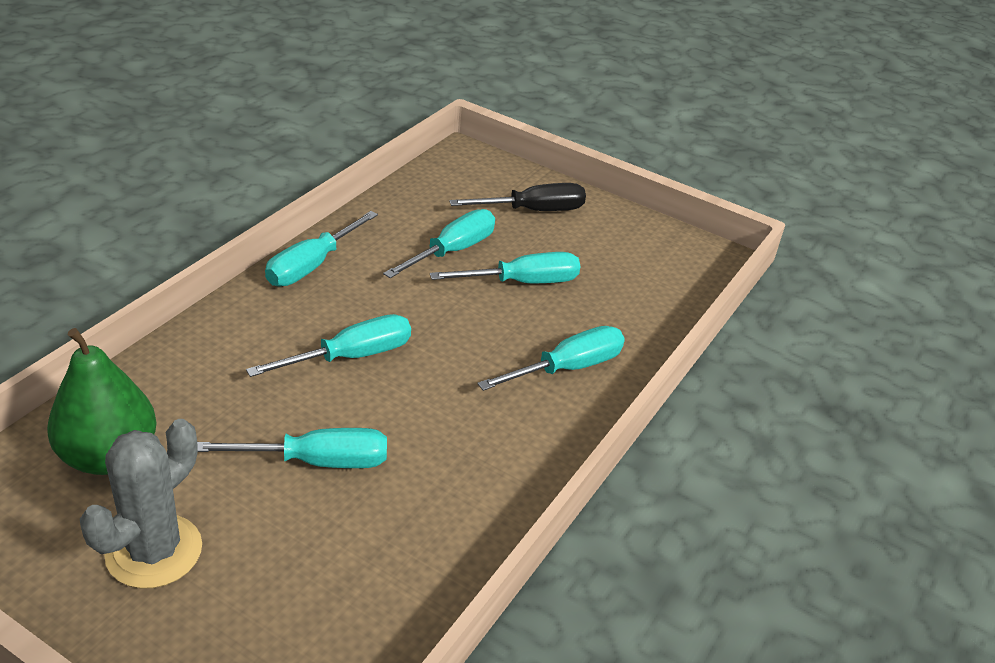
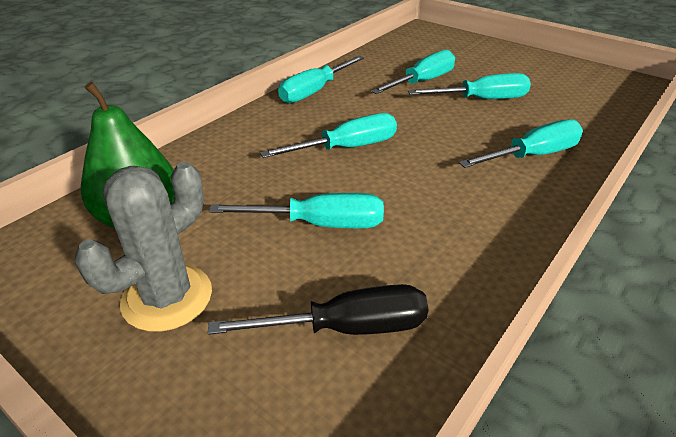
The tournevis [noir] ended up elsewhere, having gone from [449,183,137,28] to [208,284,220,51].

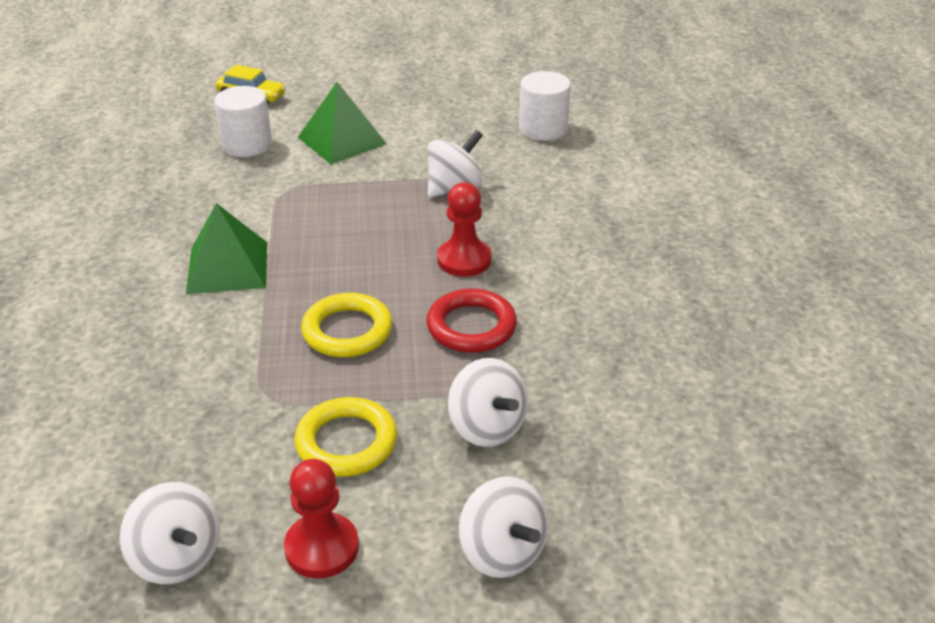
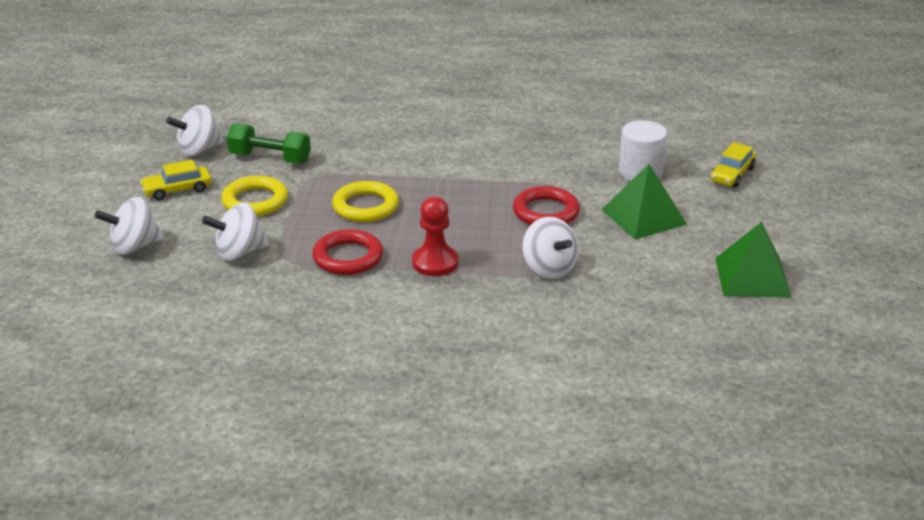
The second view lost the cylindre [blanc] at [519,71,52,70].
The second view gained the haltère [vert] at [227,123,84,41].
The second view gained the anneau [rouge] at [513,186,67,39].
The pyramide [vert] ended up elsewhere, having gone from [186,203,81,91] to [716,222,76,76].
Where the pion [rouge] stood at [284,459,75,119], the voiture [jaune] came to stand at [140,159,72,41].

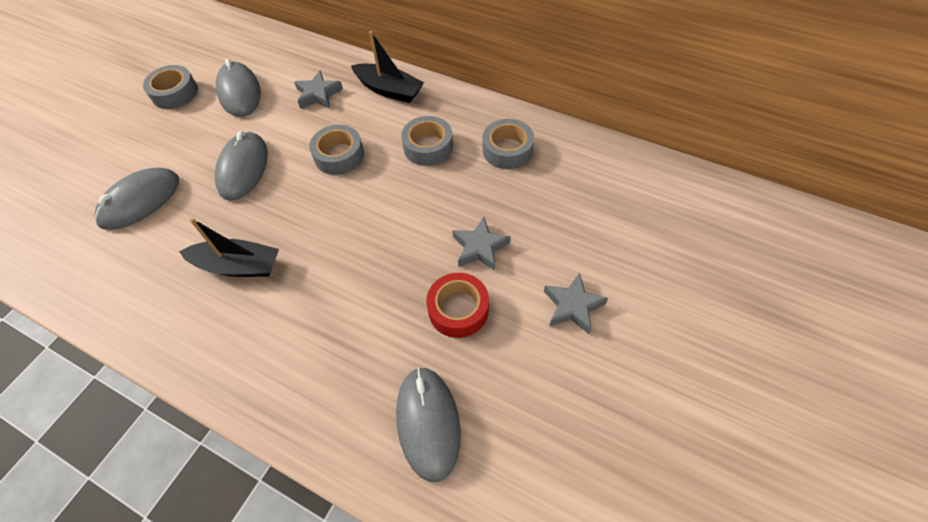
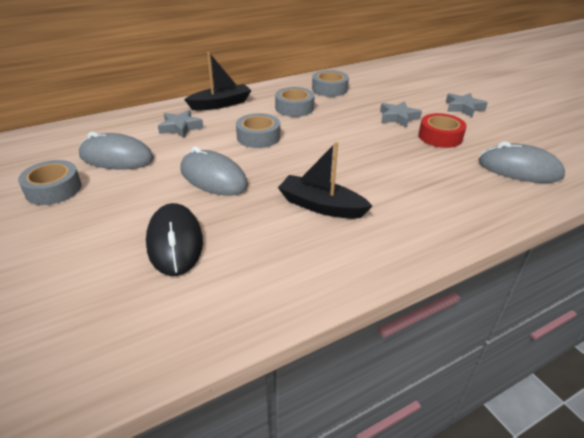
What was the souris [gris] at [94,167,85,63] turned into the souris [noir] at [146,203,57,73].
The bateau [noir] at [179,218,100,59] ended up facing another way, 105 degrees counterclockwise from before.

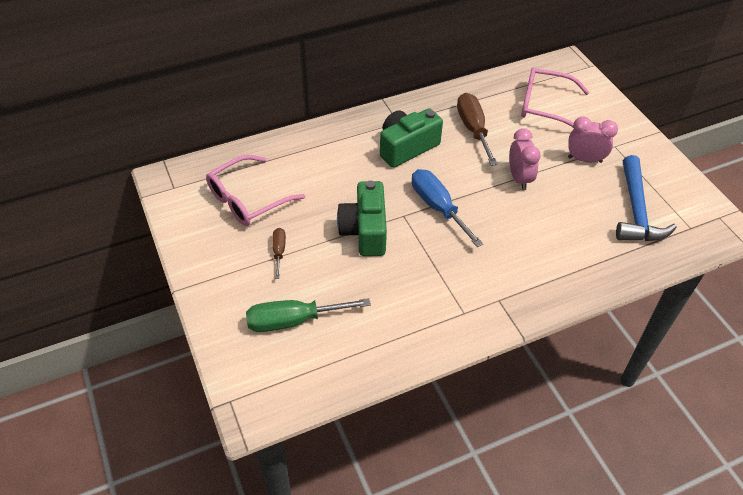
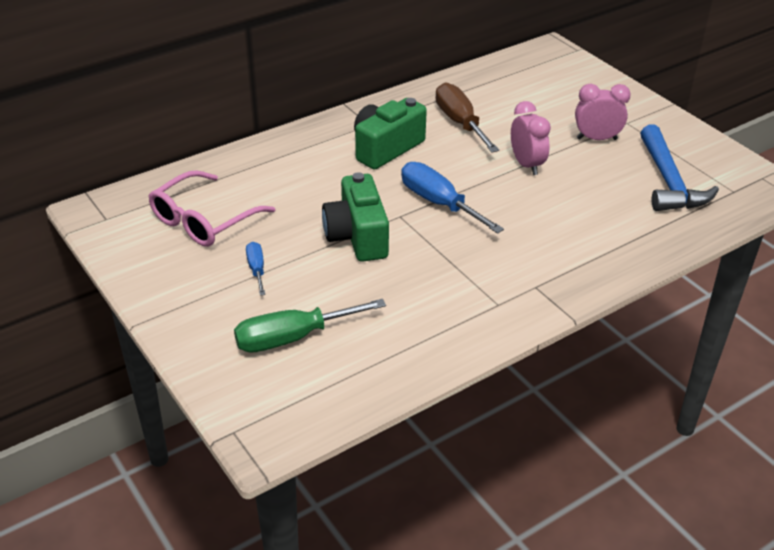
The second view lost the lunettes [rose] at [521,67,69,60].
What was the tournevis [marron] at [272,228,14,51] turned into the tournevis [bleu] at [246,242,19,54].

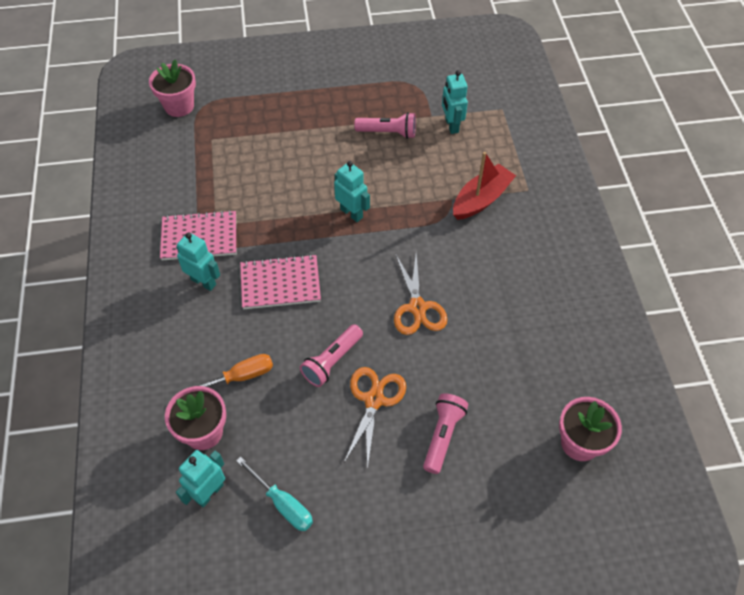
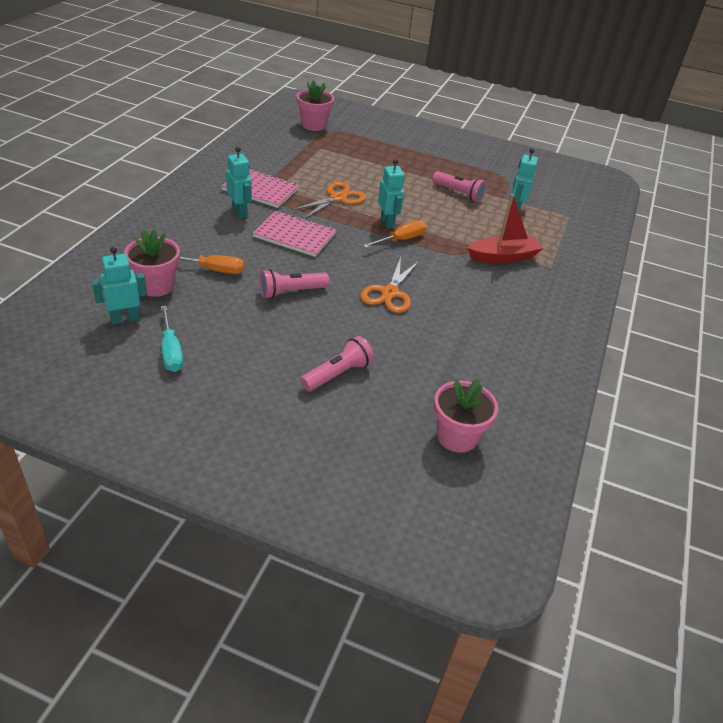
The second view gained the tournevis [orange] at [363,220,64,28].
The ciseaux [orange] ended up elsewhere, having gone from [344,367,62,103] to [291,182,75,37].

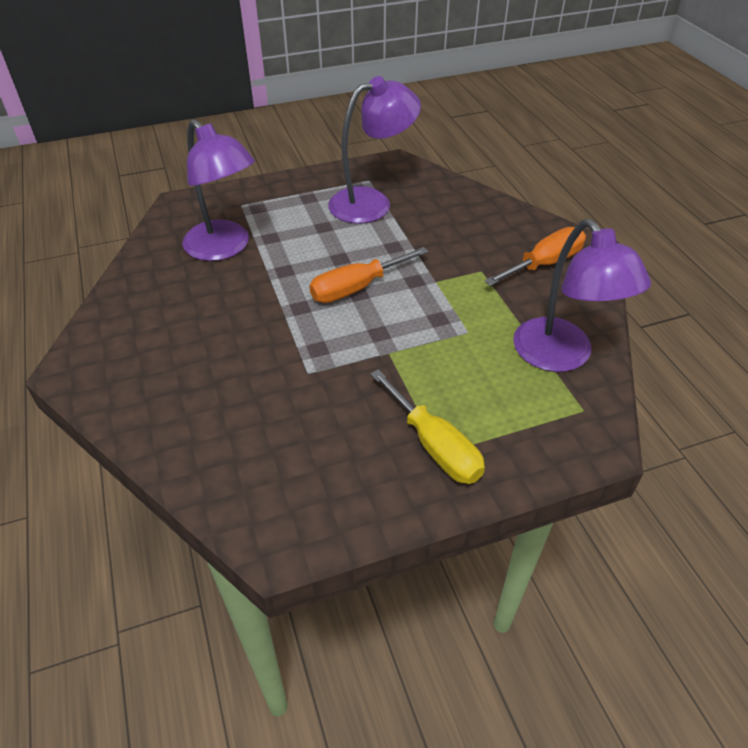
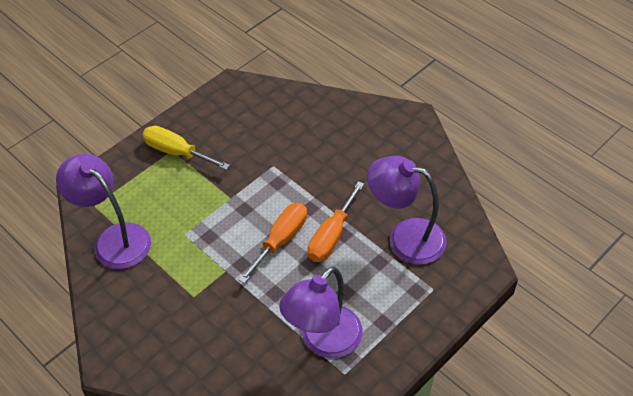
The tournevis [orange] ended up elsewhere, having gone from [484,227,102,59] to [308,181,56,81].

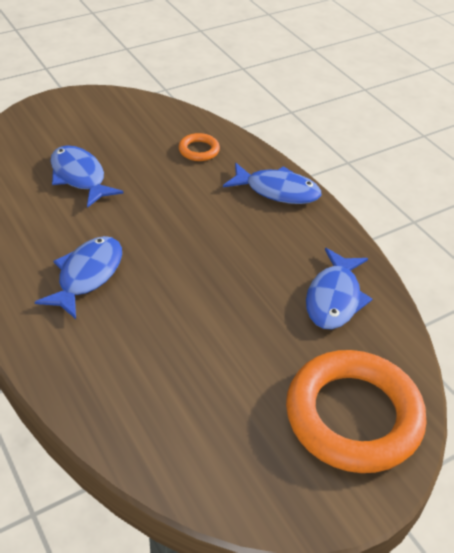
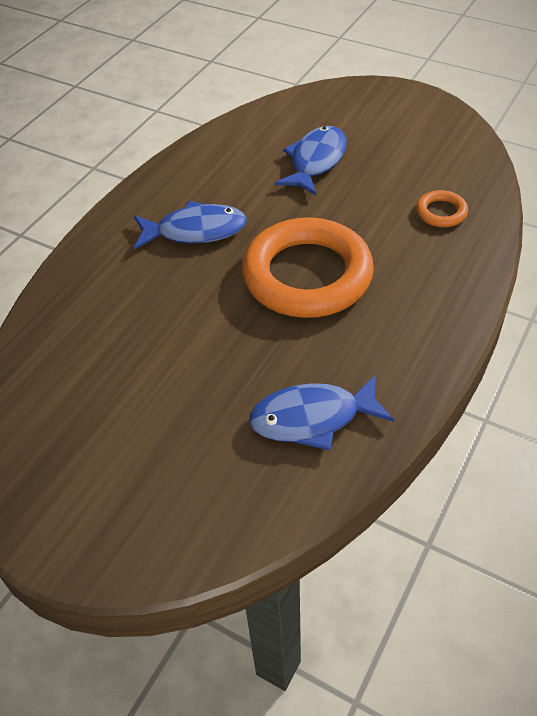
The second view lost the poisson [bleu] at [223,163,98,41].
The anneau [orange] ended up elsewhere, having gone from [286,350,141,123] to [242,217,132,101].

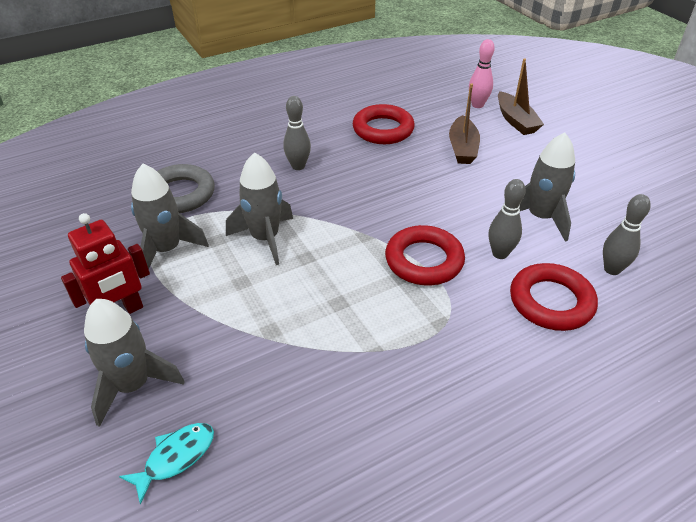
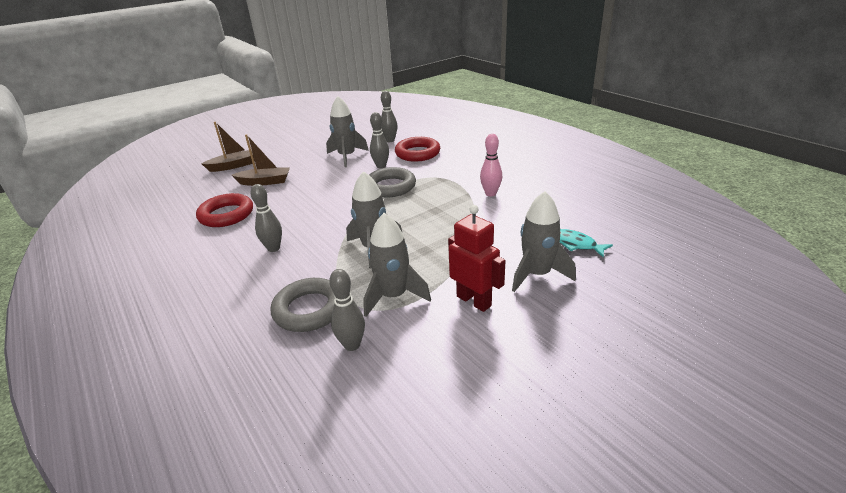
The second view gained the quille [gris] at [329,269,36,82].
The quille [rose] ended up elsewhere, having gone from [469,39,26,69] to [480,134,22,63].
What was the anneau [rouge] at [385,225,80,60] turned into the anneau [gris] at [369,167,47,30].

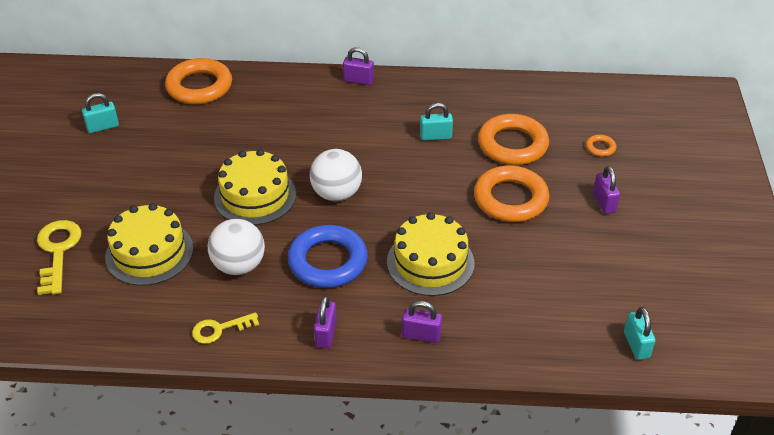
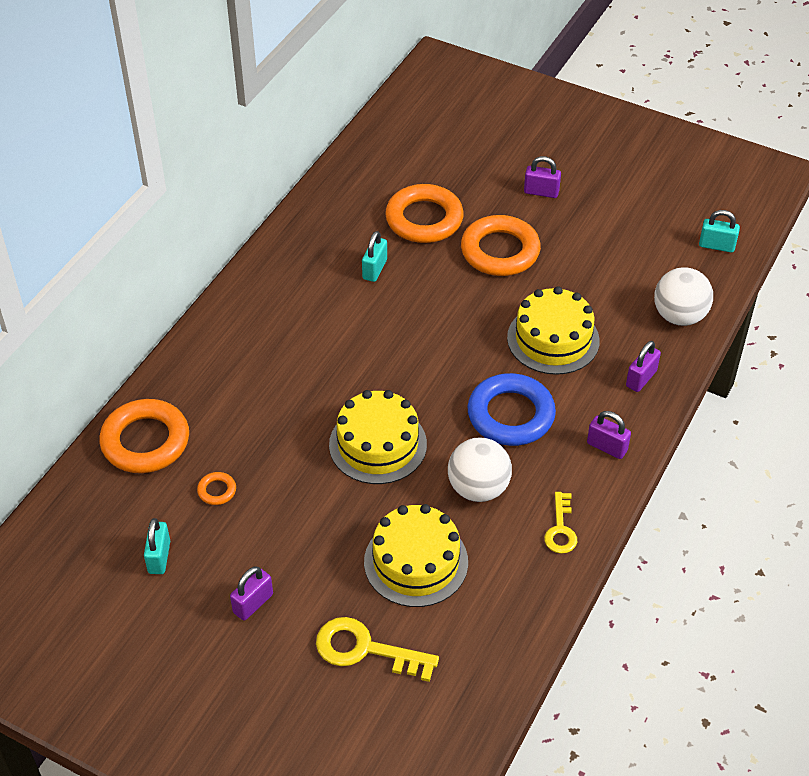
The balle [blanc] ended up elsewhere, having gone from [310,149,52,52] to [654,267,59,59].
The cadenas [violet] ended up elsewhere, having gone from [343,47,31,38] to [230,566,43,55].
The anneau [orange] ended up elsewhere, having gone from [586,135,30,22] to [197,472,39,33].

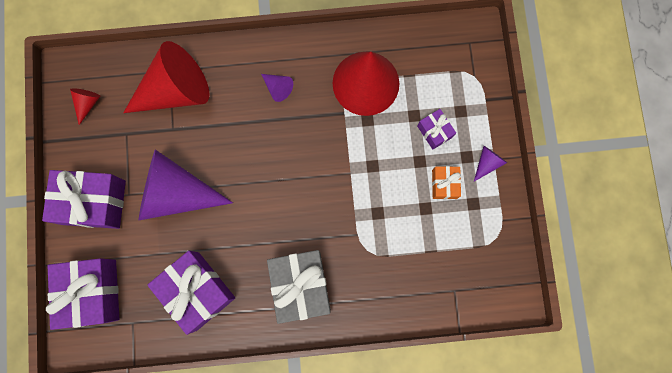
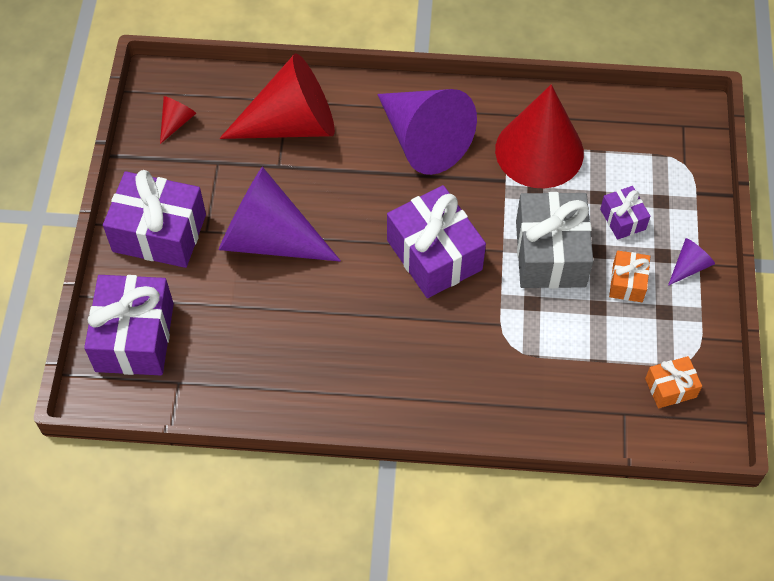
The second view gained the cadeau [orange] at [645,356,57,52].
The cadeau [violet] ended up elsewhere, having gone from [148,251,87,84] to [387,185,99,113].
The cadeau [gris] ended up elsewhere, having gone from [267,250,64,74] to [516,192,77,97].
The size of the cône [violet] at [261,74,32,28] changed by a factor of 2.43.

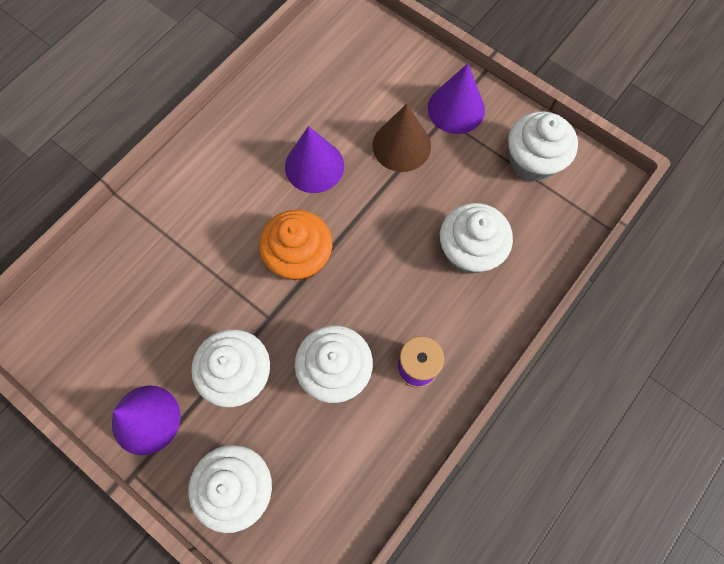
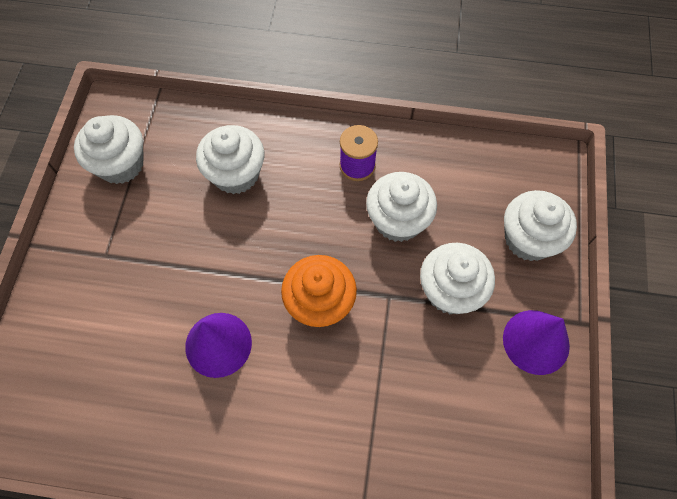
The second view lost the cône [marron] at [373,104,58,68].
The second view lost the cône [violet] at [427,63,58,71].

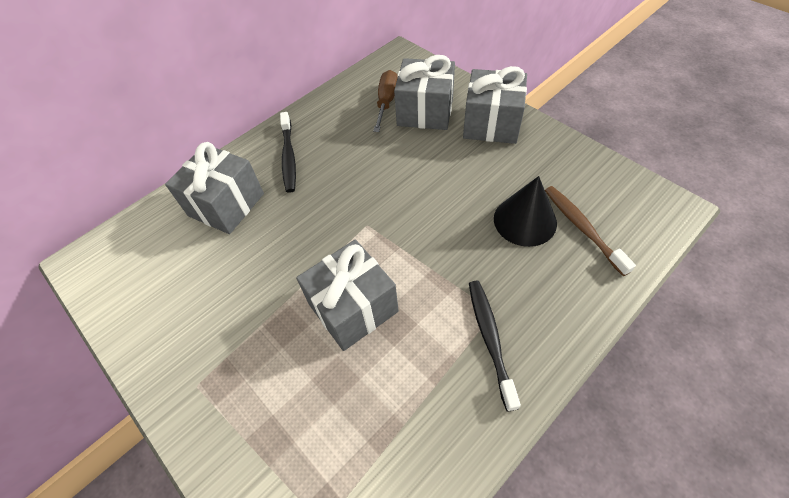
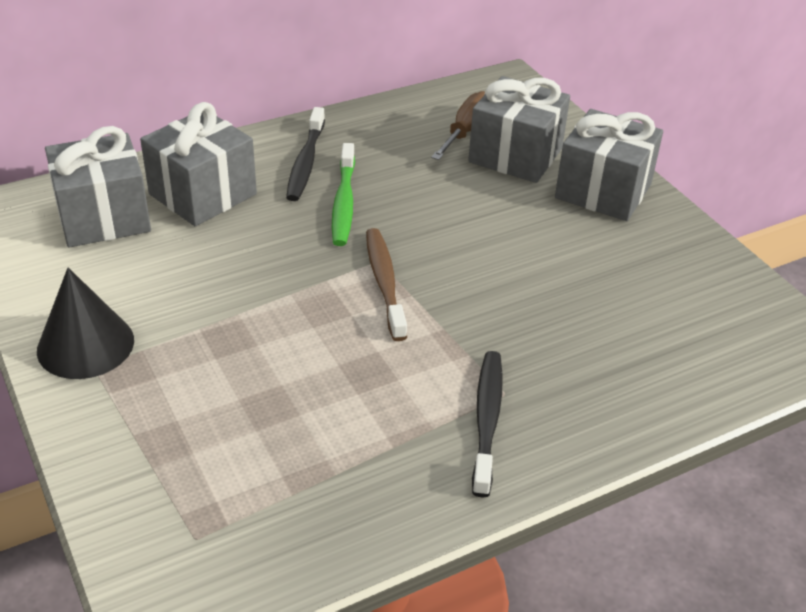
The second view gained the brosse à dents [vert] at [332,143,23,103].
The cadeau [gris] ended up elsewhere, having gone from [296,240,103,111] to [45,126,106,121].
The cône [noir] ended up elsewhere, having gone from [494,176,63,71] to [37,268,97,111].
The brosse à dents [marron] ended up elsewhere, having gone from [545,186,91,90] to [366,228,41,113].

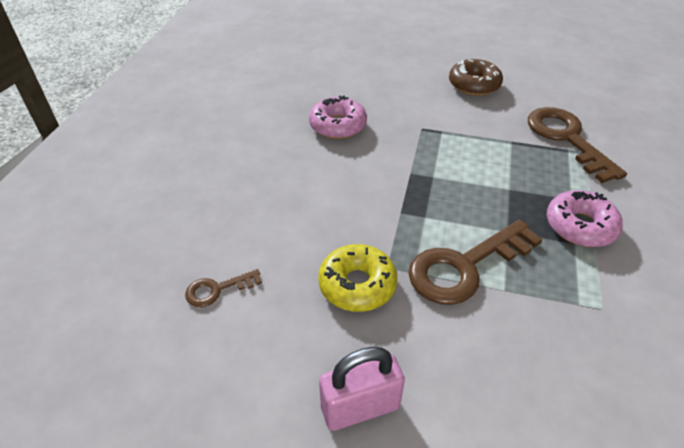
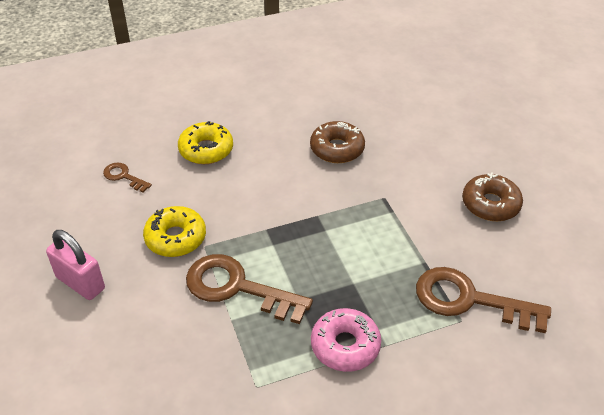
The second view gained the beignet [jaune] at [178,121,55,43].
What was the beignet [rose] at [309,95,58,44] turned into the beignet [marron] at [310,121,55,42].
The clé [marron] at [528,107,99,76] ended up facing another way, 105 degrees counterclockwise from before.

